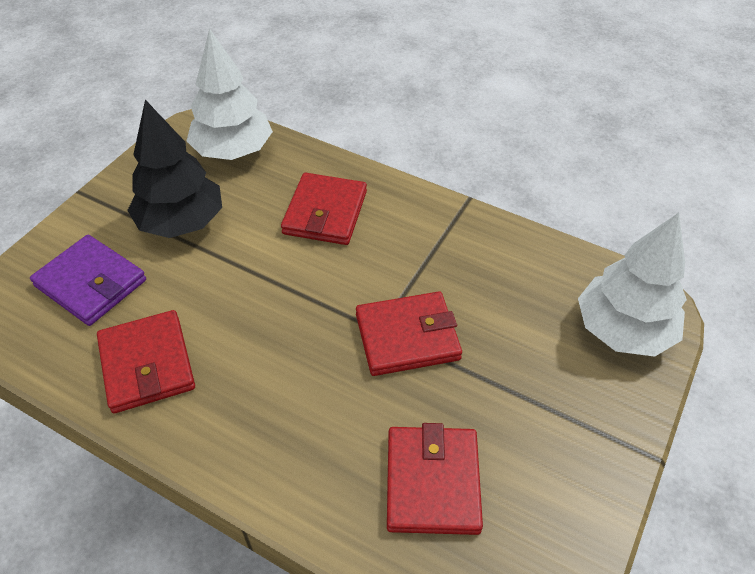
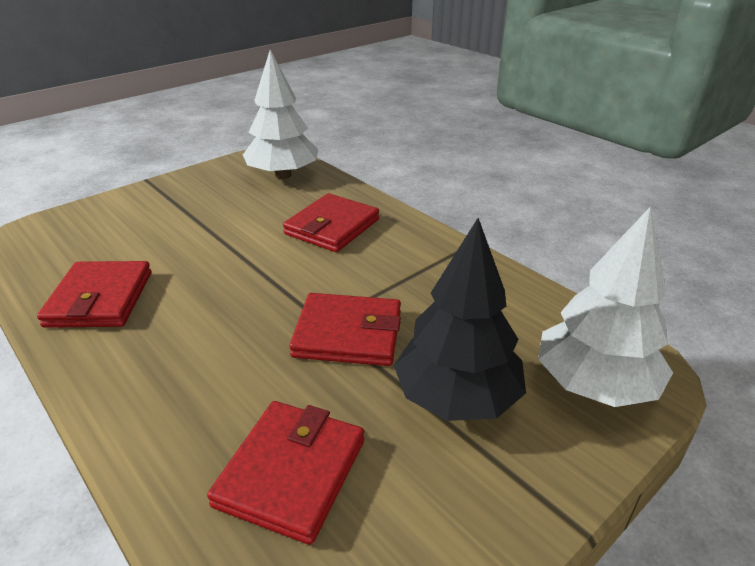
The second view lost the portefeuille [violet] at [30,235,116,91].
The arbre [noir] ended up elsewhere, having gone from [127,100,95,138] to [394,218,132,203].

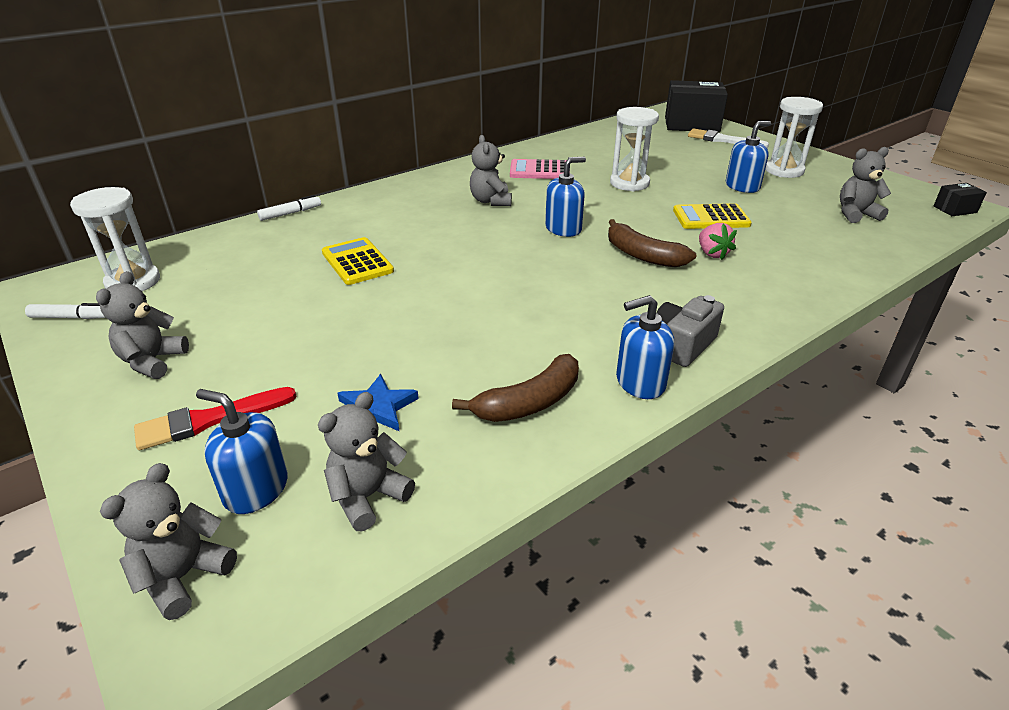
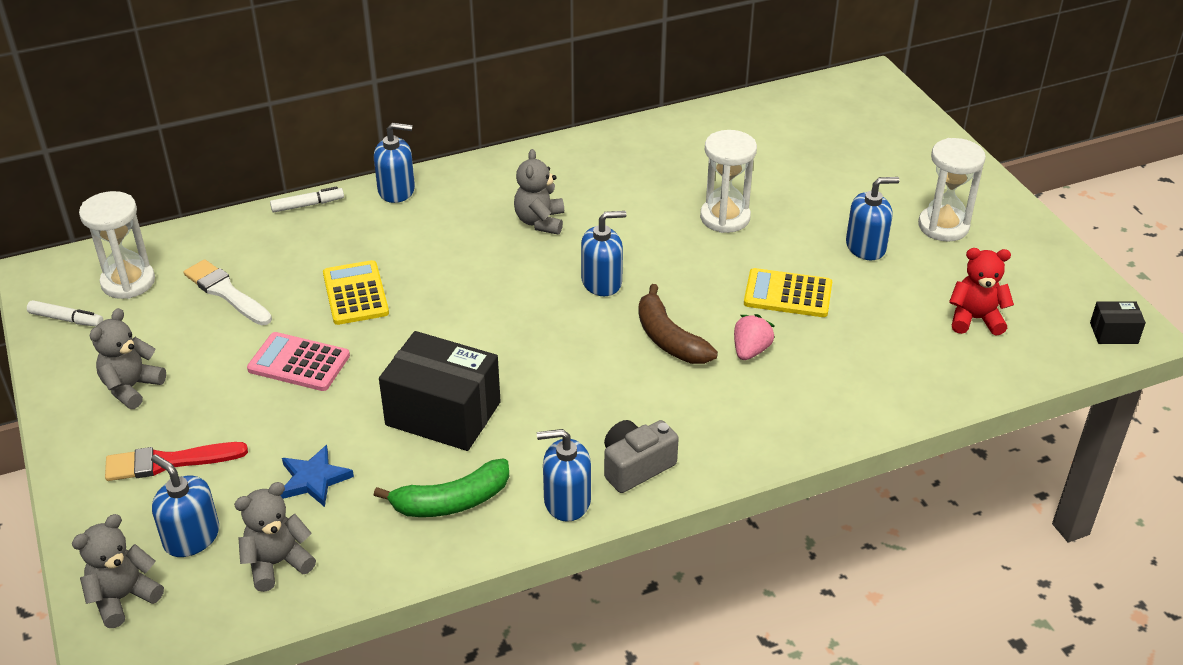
The second view gained the distributeur de savon [bleu] at [374,123,41,80].
The calculatrice [rose] ended up elsewhere, having gone from [510,159,57,20] to [247,332,103,59].
The boîte [noir] ended up elsewhere, having gone from [665,80,63,52] to [379,331,122,120].
The pinceau [blanc] ended up elsewhere, having gone from [688,129,81,19] to [183,259,89,66].
What was the banane [marron] at [452,354,127,68] turned into the banane [vert] at [374,459,135,58].
What was the ours en peluche [gris] at [840,147,51,76] turned into the ours en peluche [rouge] at [949,248,65,88].
The fraise [rose] at [699,223,38,37] ended up facing another way, 150 degrees counterclockwise from before.

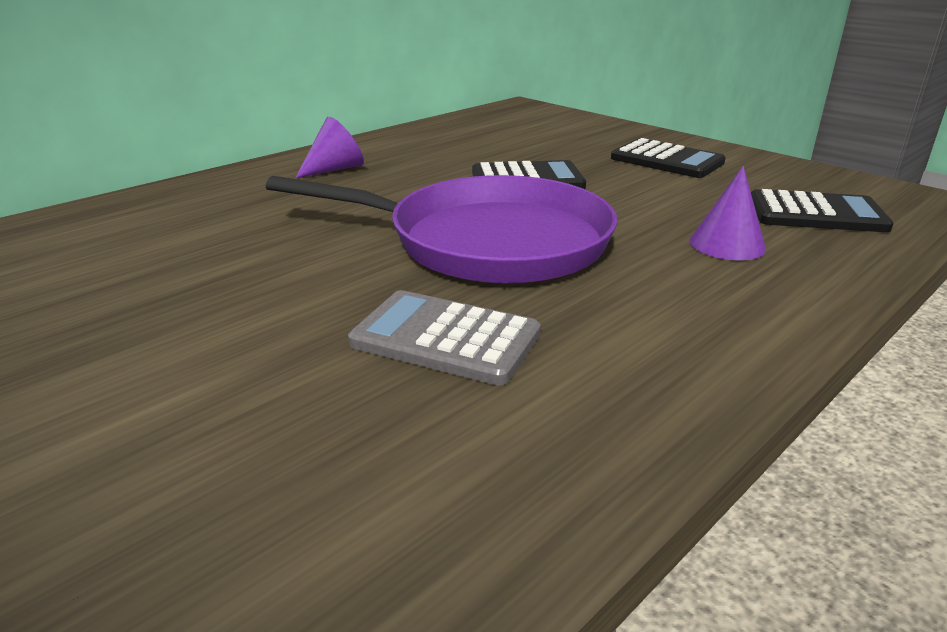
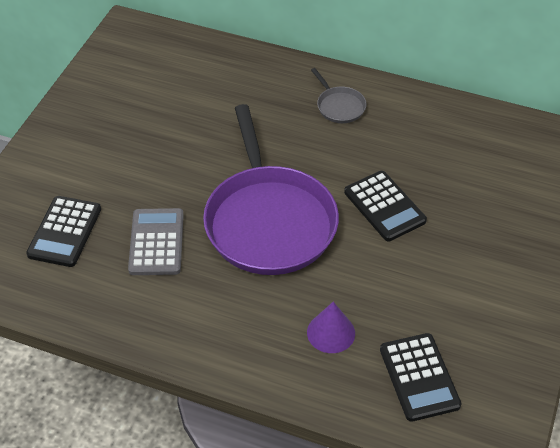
The calculatrice [noir] ended up elsewhere, having gone from [611,138,115,40] to [26,196,75,71].
Where the cône [violet] stood at [295,117,69,61], the poêle [gris] came to stand at [311,68,56,55].

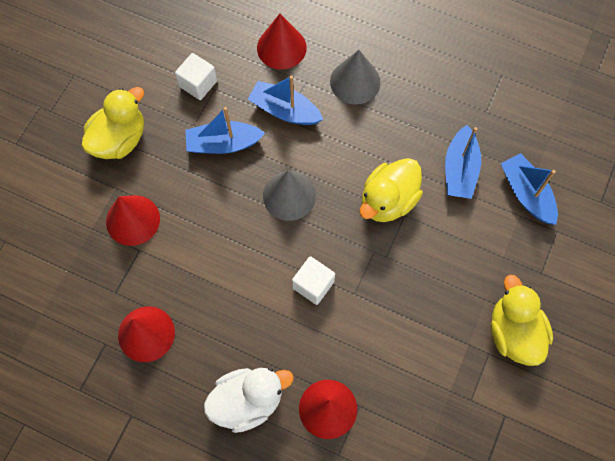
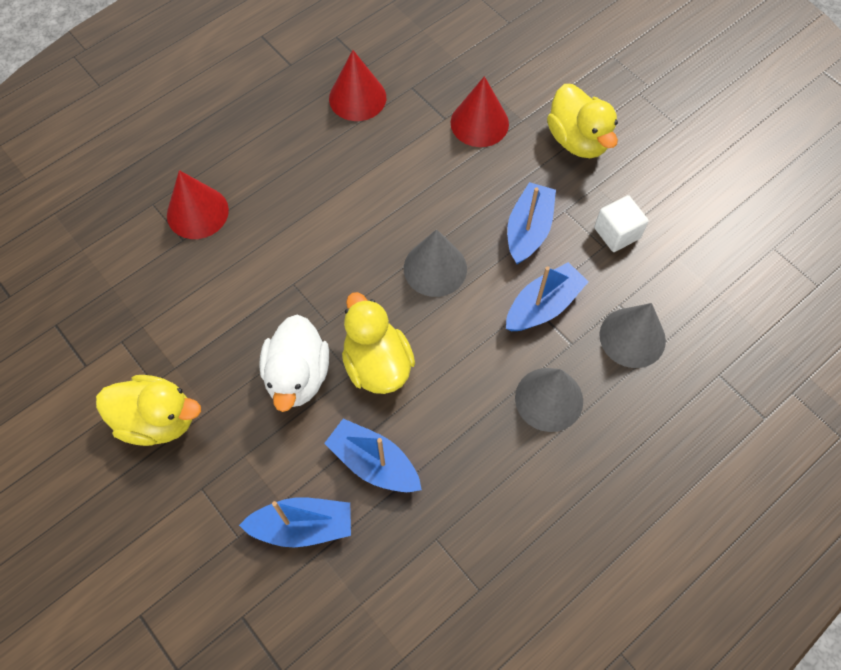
The second view lost the cube [blanc] at [292,256,43,49].
The canard [blanc] ended up elsewhere, having gone from [204,368,90,65] to [259,314,70,98].
What was the cône [rouge] at [257,14,50,56] turned into the cône [gris] at [599,303,67,65].

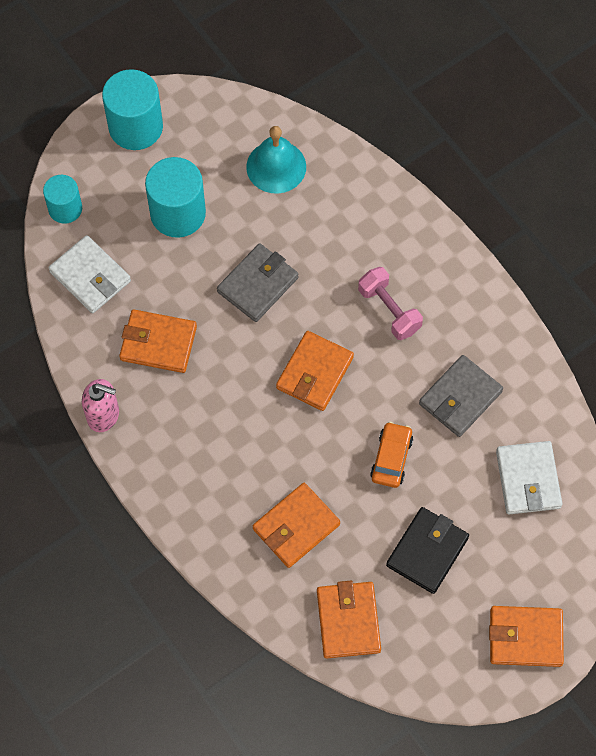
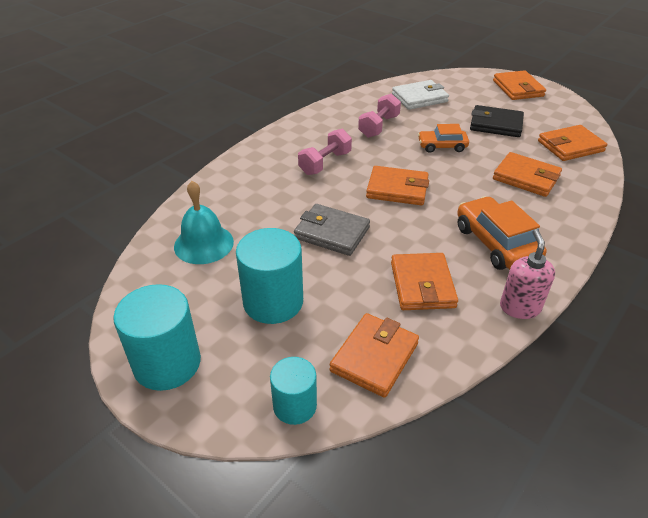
The second view gained the voiture [orange] at [457,196,90,74].
Where the portefeuille [gris] stood at [419,355,84,82], the haltère [rose] came to stand at [358,93,43,45].
What was the portefeuille [blanc] at [48,235,83,78] turned into the portefeuille [orange] at [330,313,89,85].

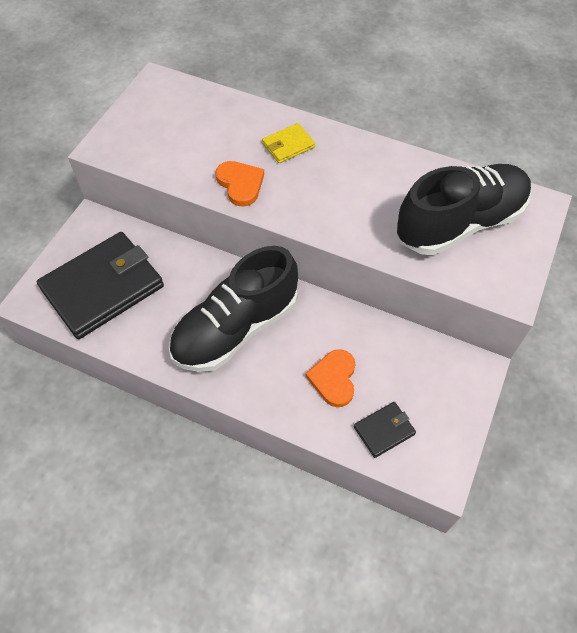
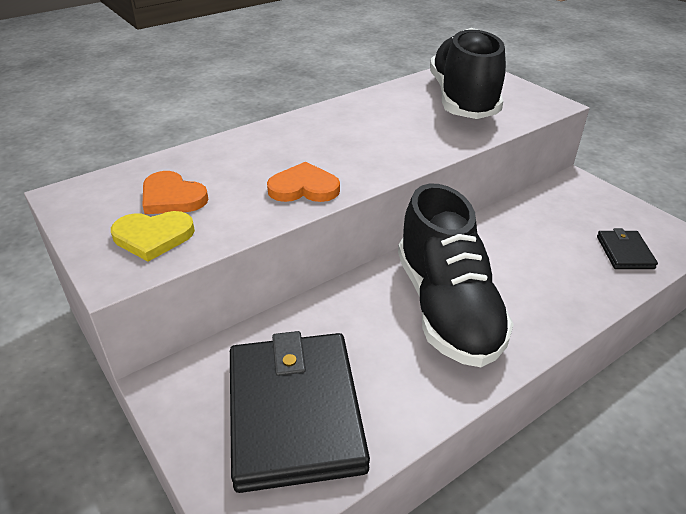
The second view lost the portefeuille [jaune] at [262,123,53,40].
The second view gained the cœur [jaune] at [111,211,84,51].
The cœur [orange] ended up elsewhere, having gone from [306,349,50,58] to [143,171,65,43].

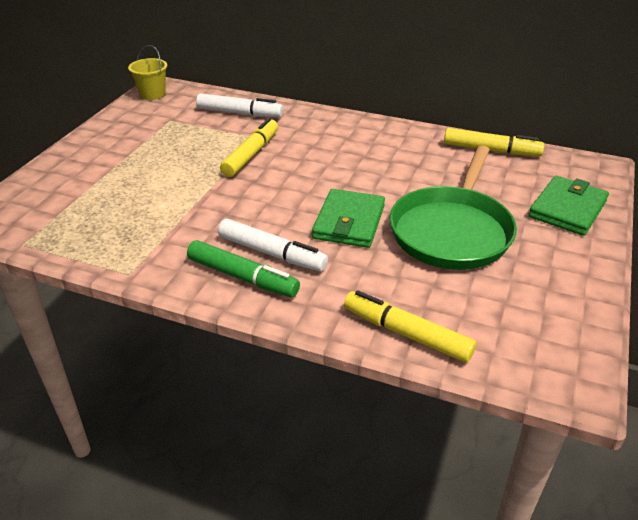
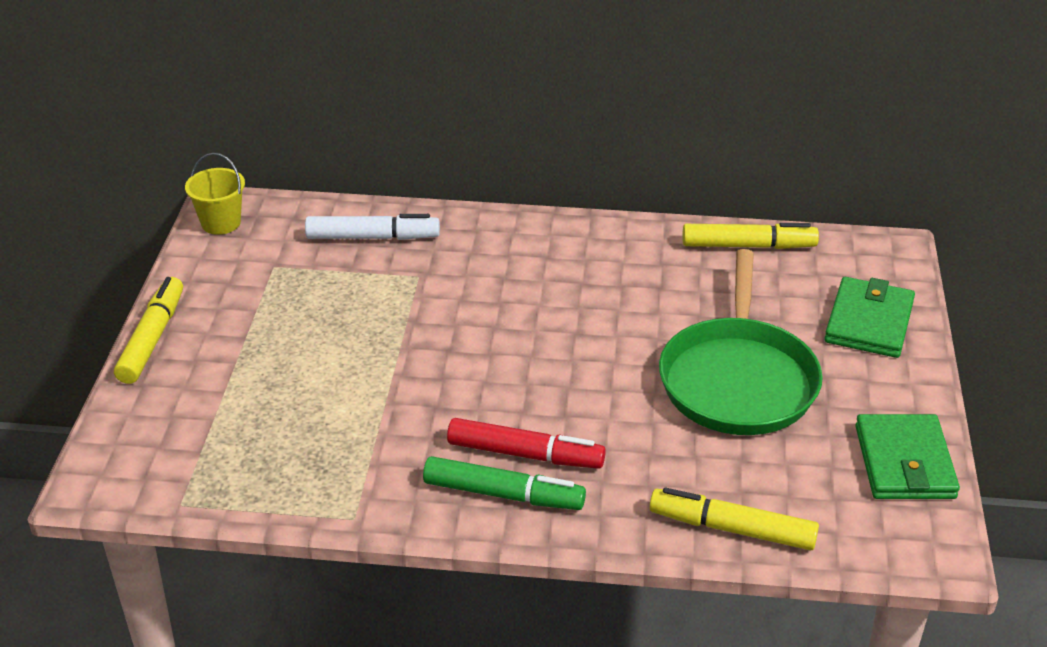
The feutre [jaune] ended up elsewhere, having gone from [220,118,58,59] to [114,277,69,107].
The portefeuille [vert] ended up elsewhere, having gone from [312,189,73,59] to [855,414,105,85].
What was the feutre [blanc] at [218,219,110,52] turned into the feutre [rouge] at [447,418,159,51].

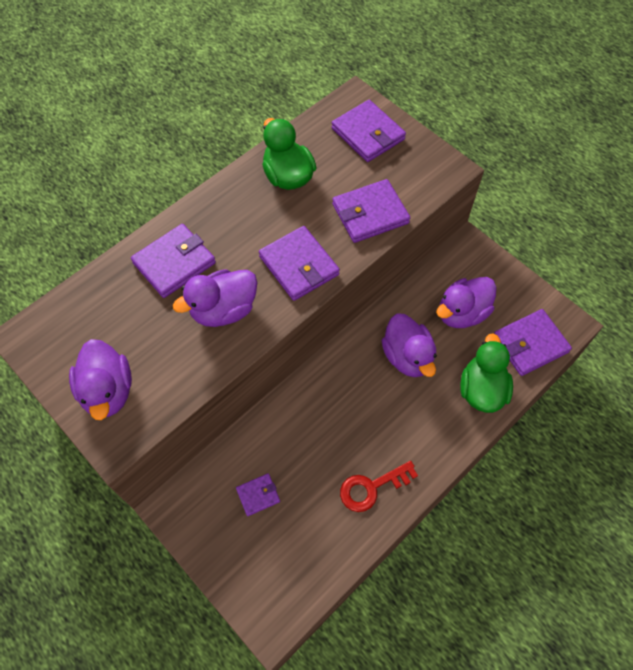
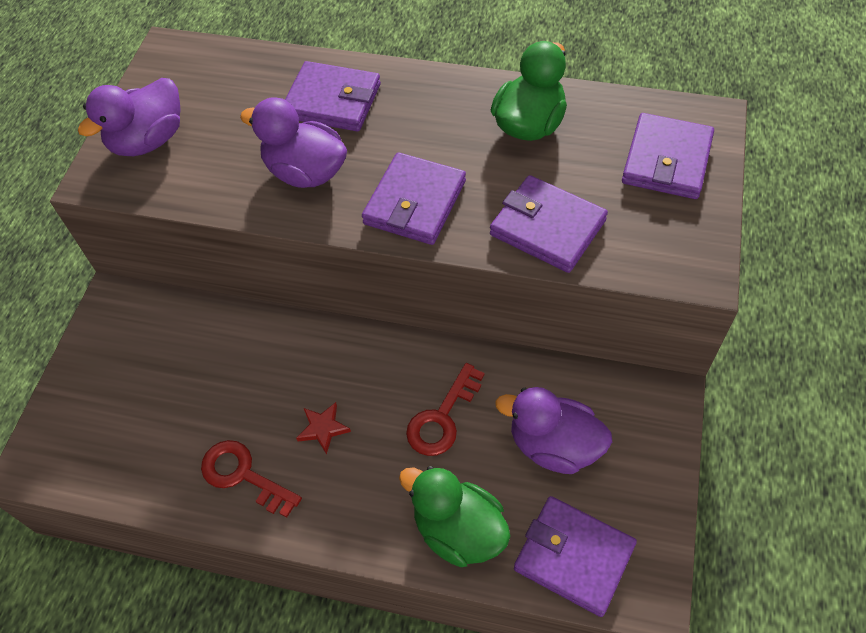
The second view lost the portefeuille [violet] at [236,473,44,43].
The second view gained the étoile [rouge] at [296,402,55,53].
Where the canard [violet] stood at [381,314,56,63], the clé [rouge] came to stand at [406,363,78,93].
The canard [vert] at [460,333,53,80] ended up facing another way, 120 degrees counterclockwise from before.

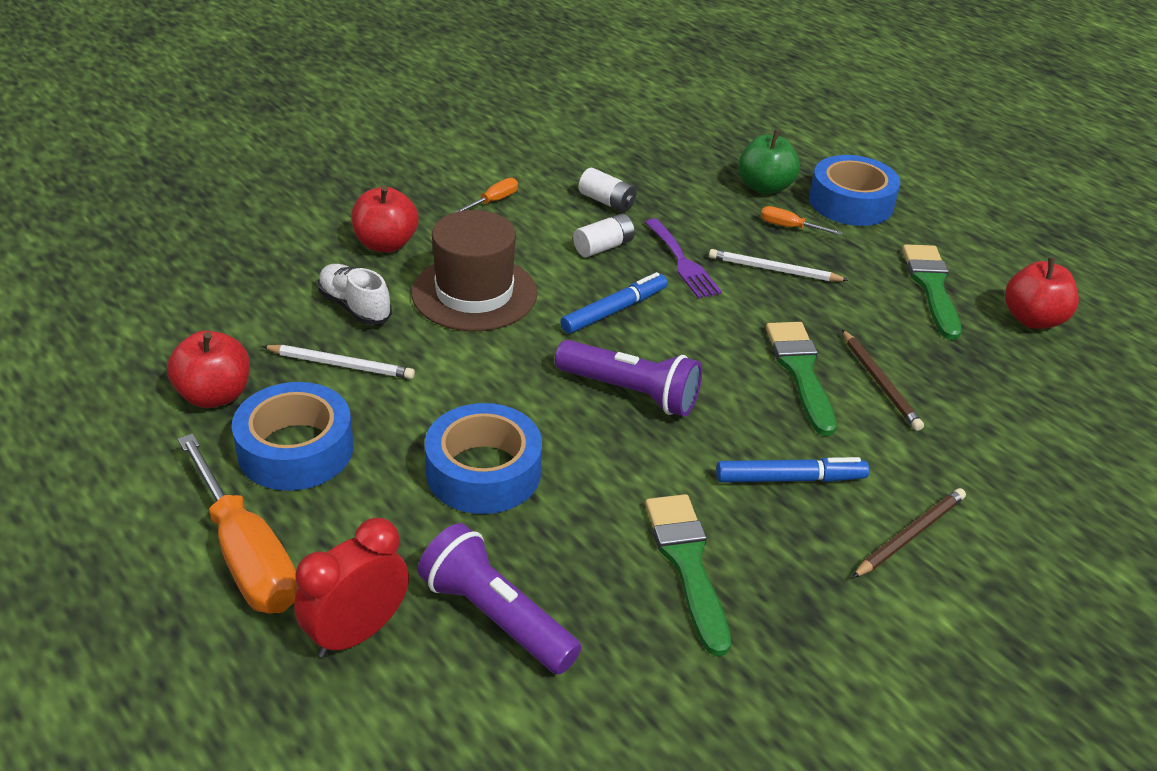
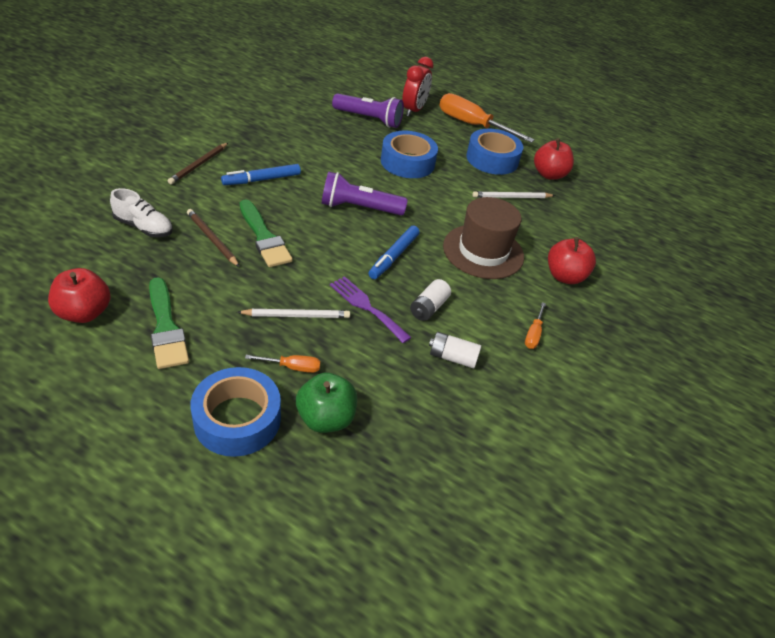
The second view lost the pinceau [vert] at [645,494,86,162].
The chaussure [blanc] ended up elsewhere, having gone from [318,264,74,61] to [110,188,63,49].

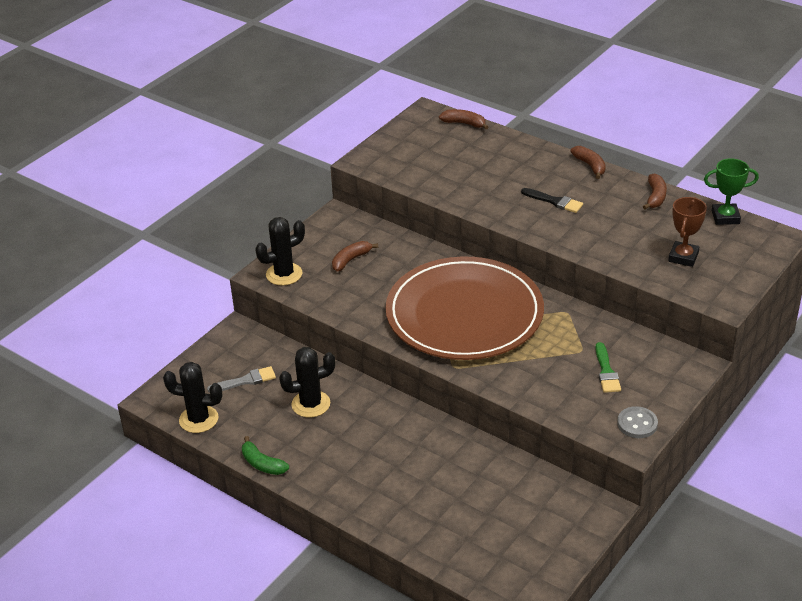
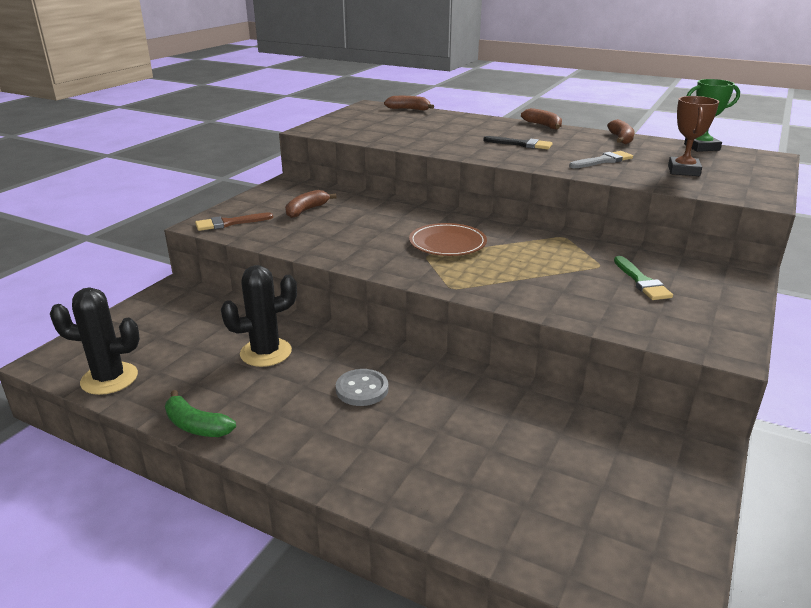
The pinceau [gris] ended up elsewhere, having gone from [207,366,69,27] to [569,151,64,17].
The bouton [gris] ended up elsewhere, having gone from [617,406,41,32] to [336,369,52,37].
Where the cactus [noir] stood at [255,217,50,68], the pinceau [marron] came to stand at [195,212,78,19].
The size of the assiette [marron] at [385,257,159,103] changed by a factor of 0.42.

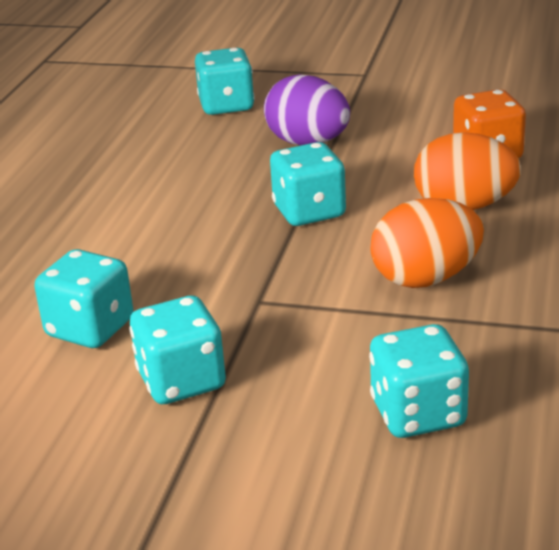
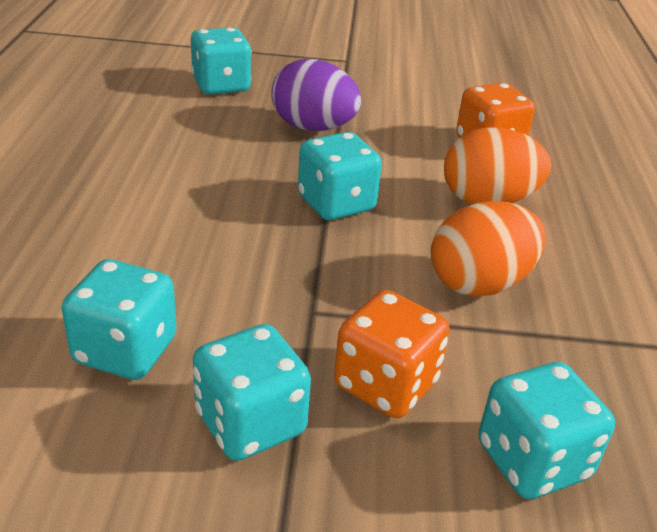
The second view gained the dé [orange] at [334,290,116,128].

